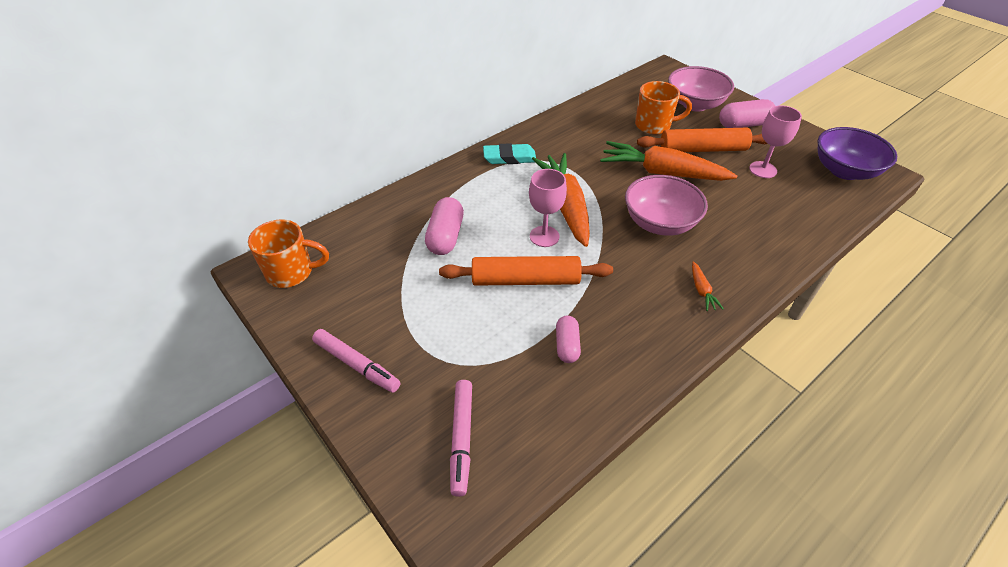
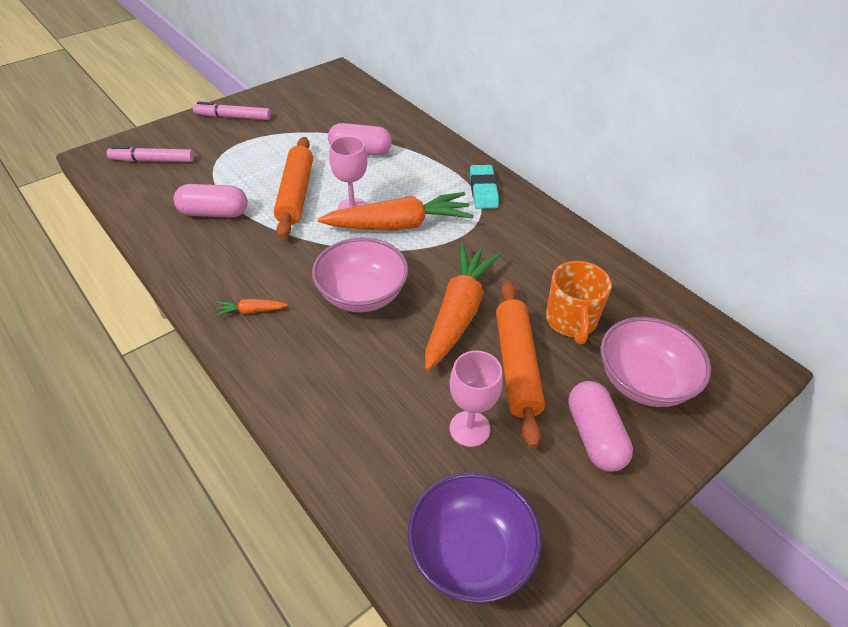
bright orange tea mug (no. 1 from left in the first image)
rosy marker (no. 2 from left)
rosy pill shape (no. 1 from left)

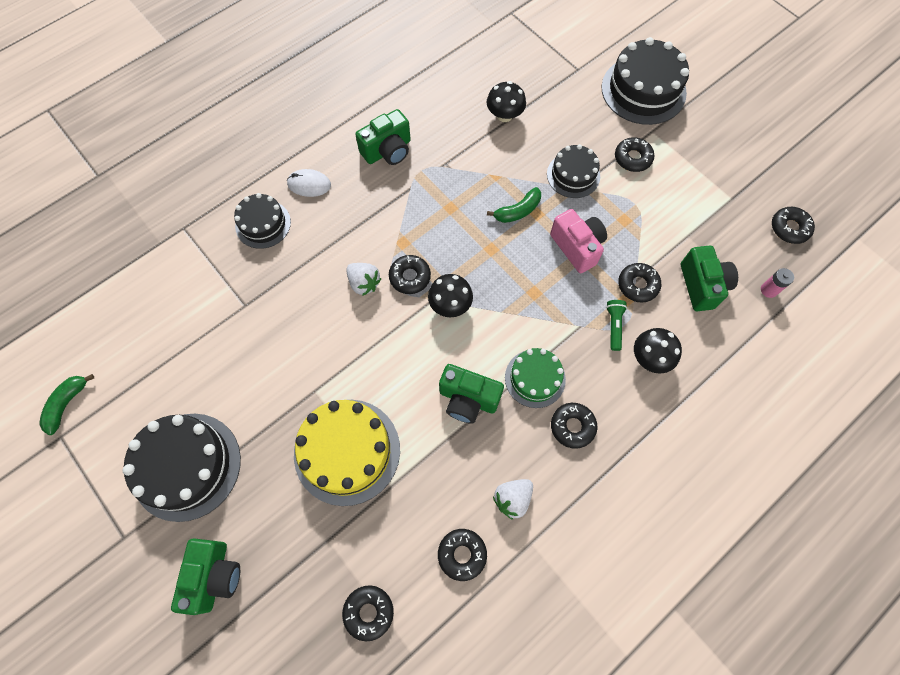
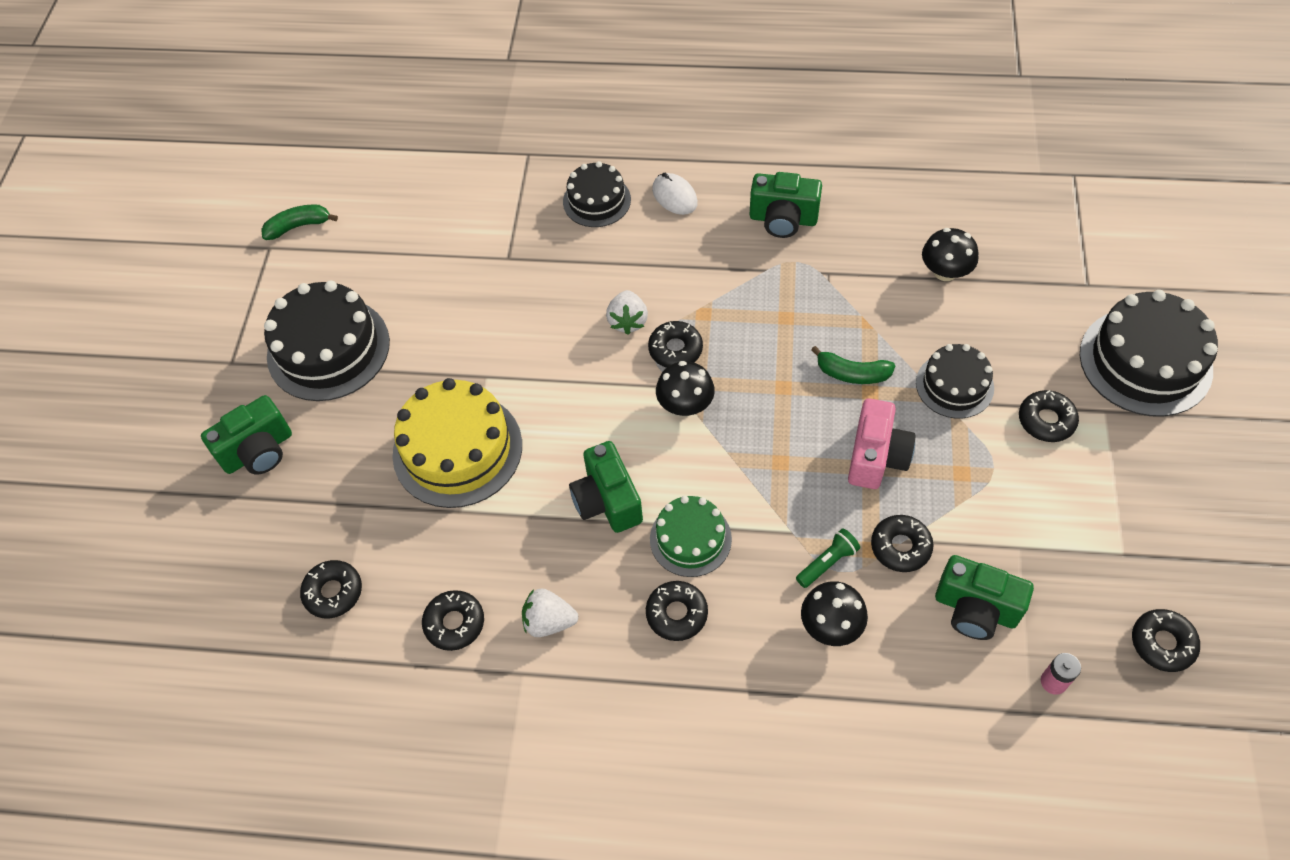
green photo camera (no. 4 from left)

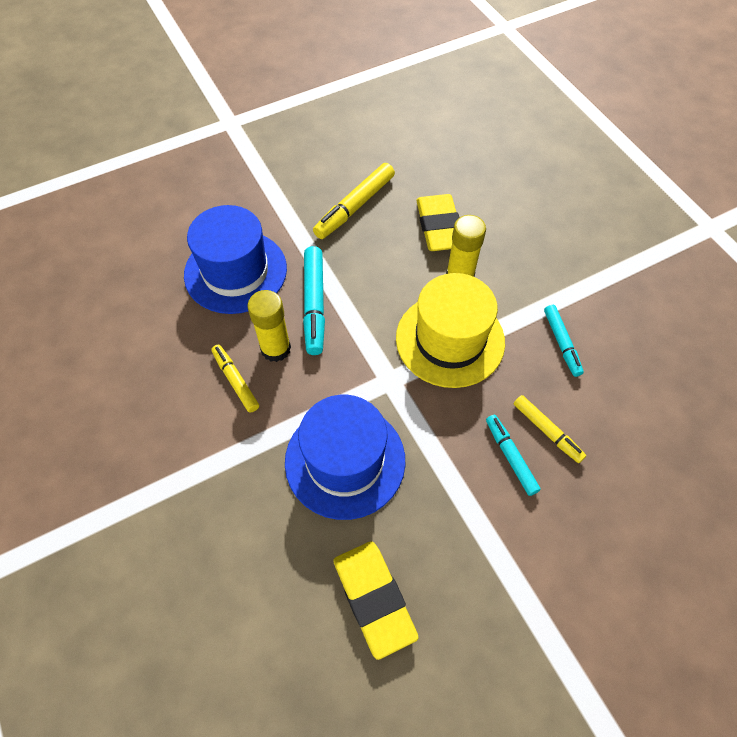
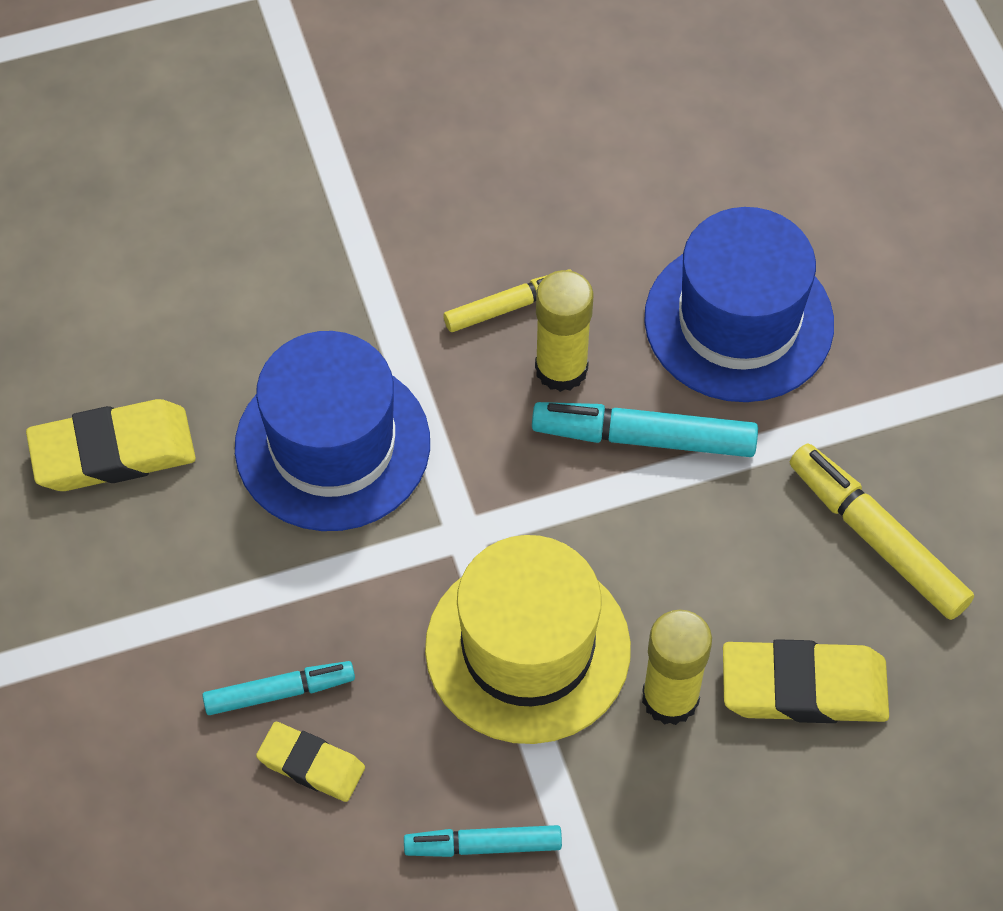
bright yellow pencil eraser (no. 2 from left)

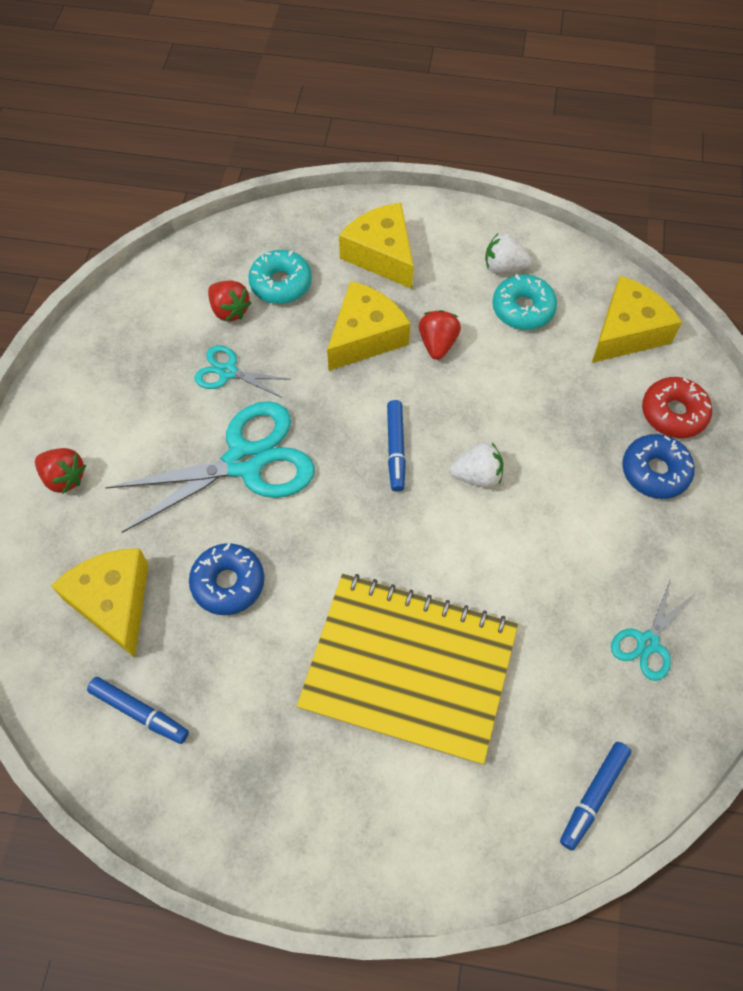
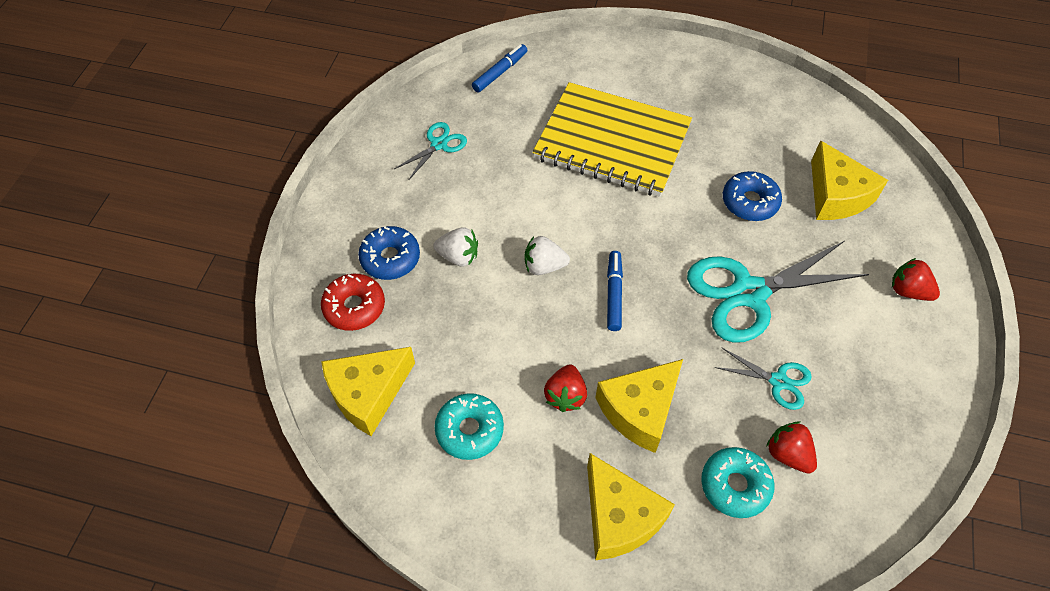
cobalt marker (no. 1 from left in the first image)
snow-white strawberry (no. 1 from left)

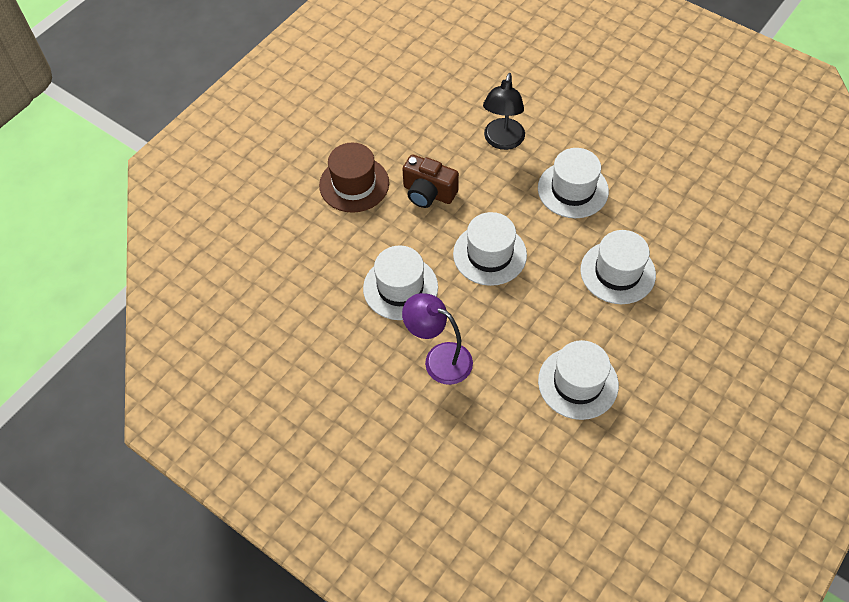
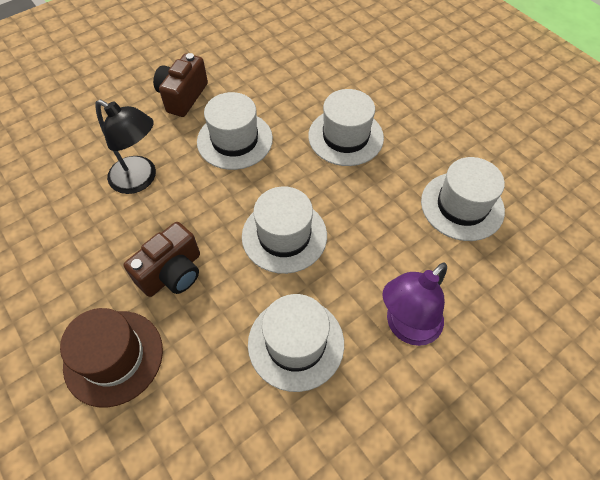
dark brown photo camera (no. 2 from left)

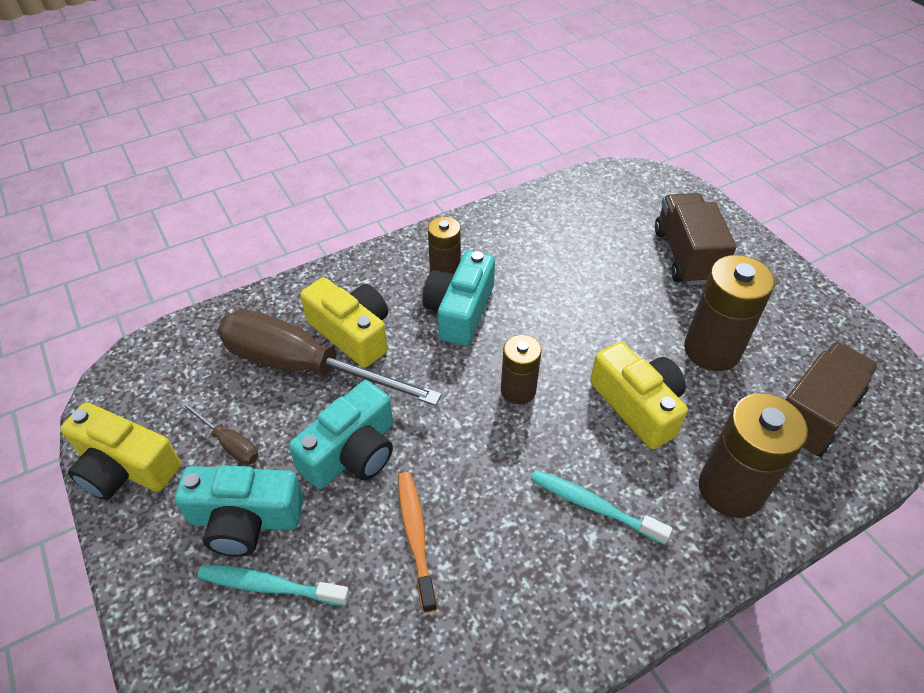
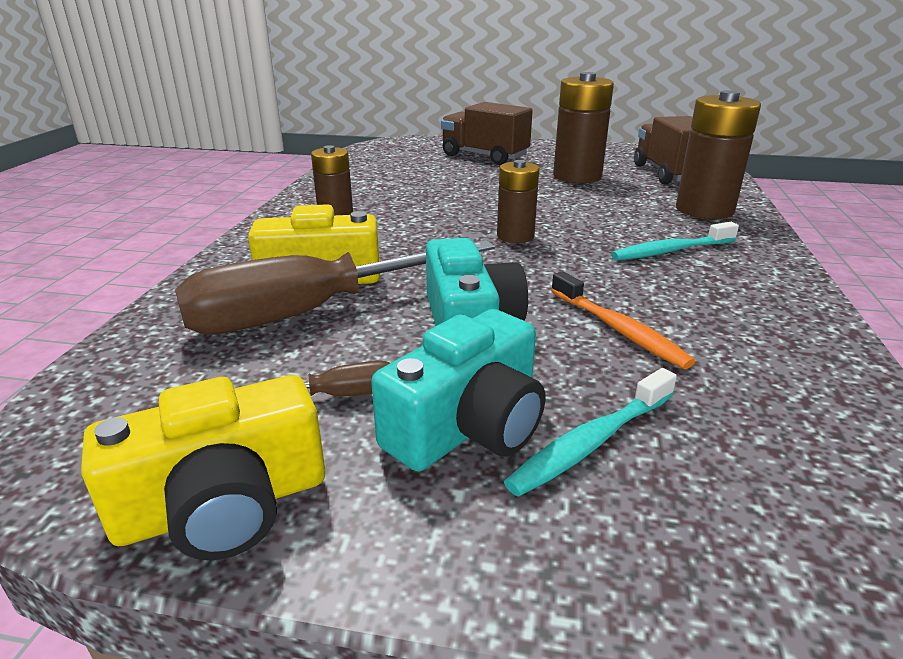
turquoise photo camera (no. 3 from left in the first image)
bright yellow photo camera (no. 3 from left in the first image)
bright orange toothbrush

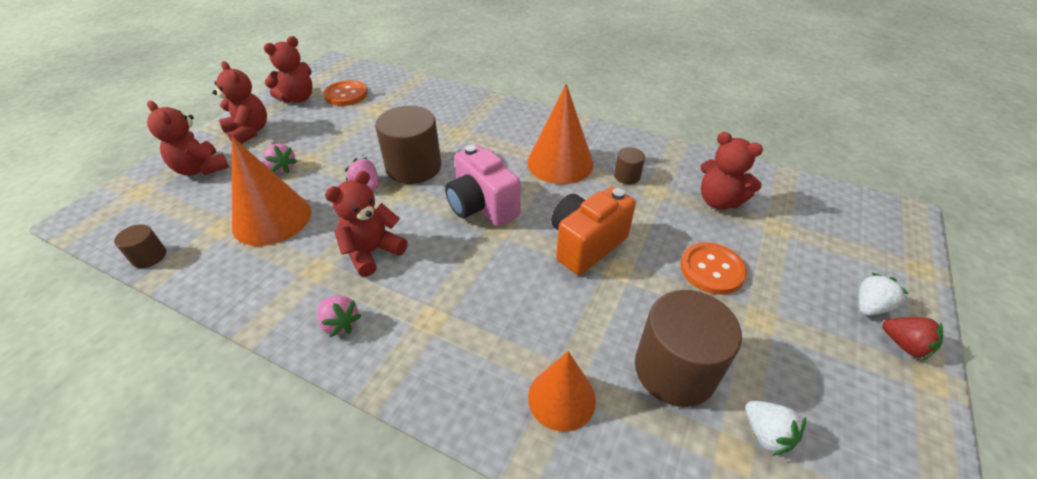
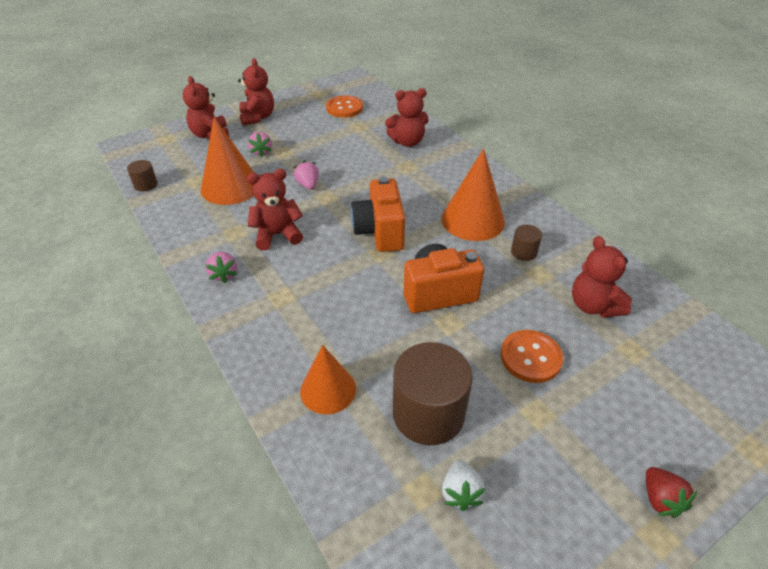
dark brown cylinder shape (no. 2 from left in the first image)
snow-white strawberry (no. 2 from left in the first image)
crimson teddy bear (no. 4 from left)
bright orange photo camera (no. 1 from left)

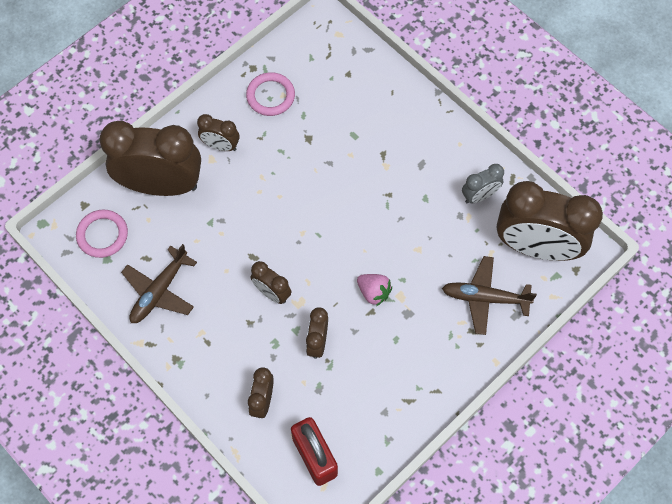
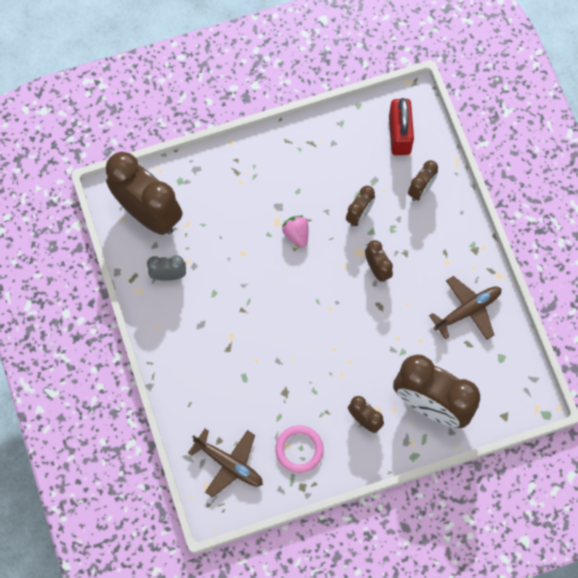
rosy ring (no. 1 from left in the first image)
dark brown toy plane (no. 1 from left)

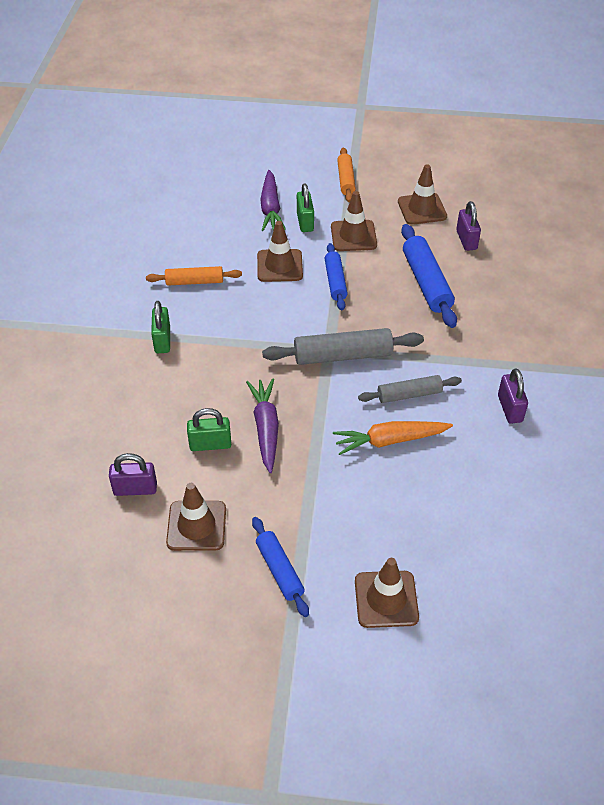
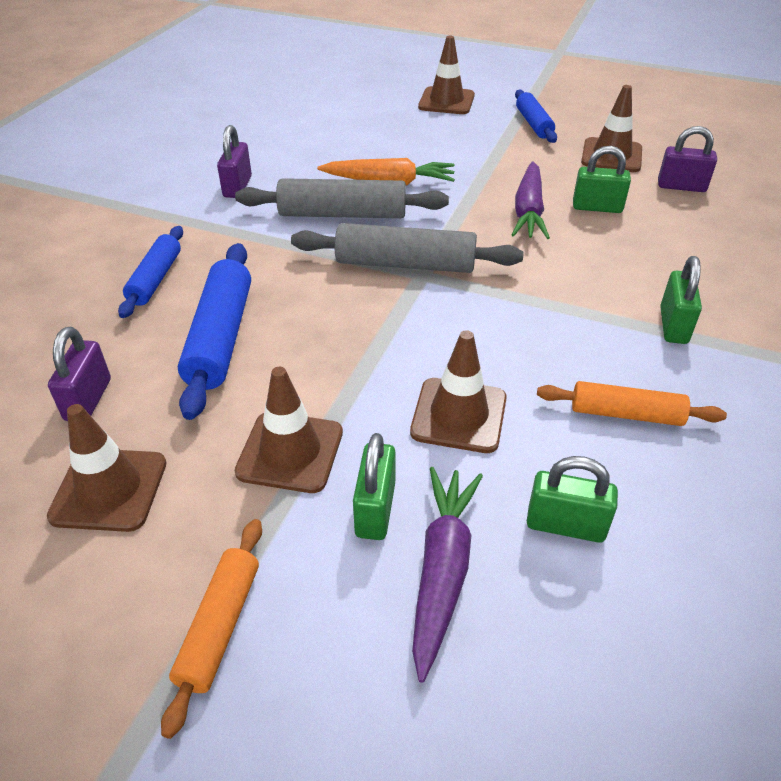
green small lock (no. 2 from left)
cobalt rolling pin (no. 1 from left)
grey rolling pin (no. 1 from left)

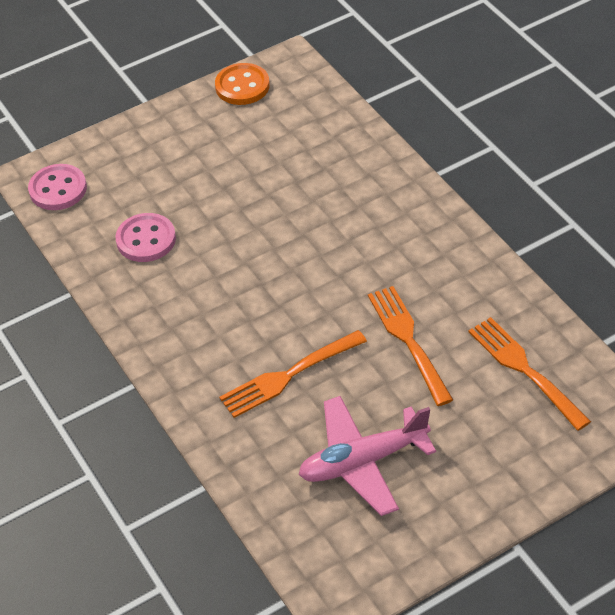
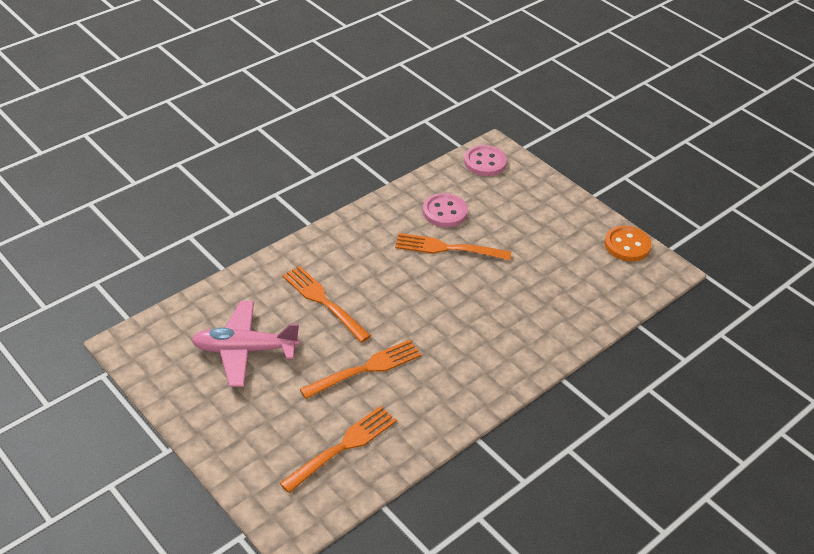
bright orange table fork (no. 4 from left)
rosy toy plane

